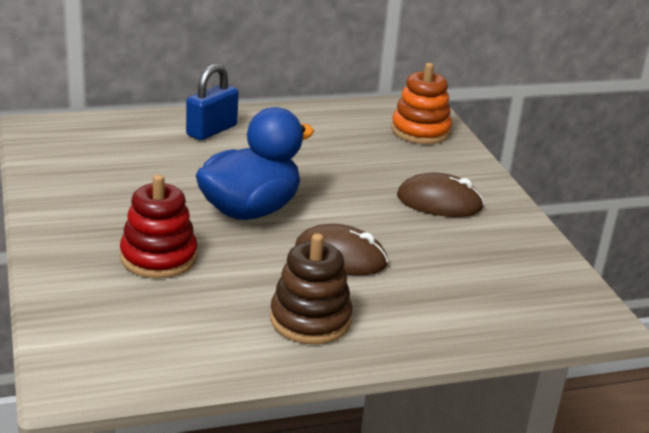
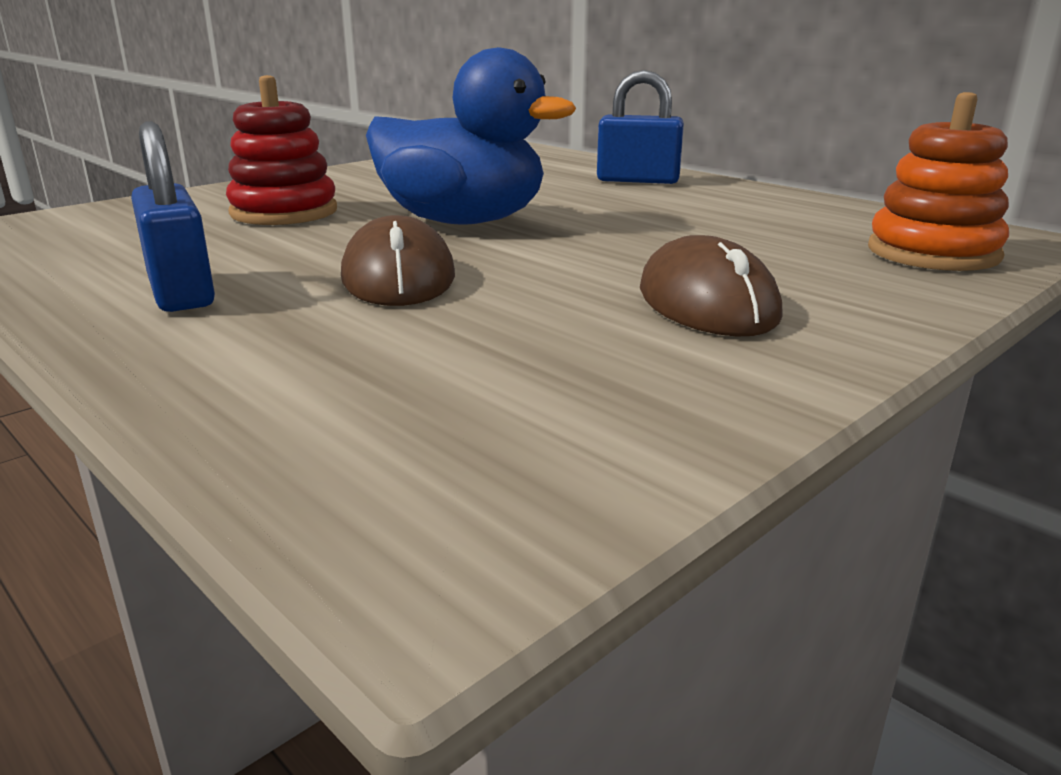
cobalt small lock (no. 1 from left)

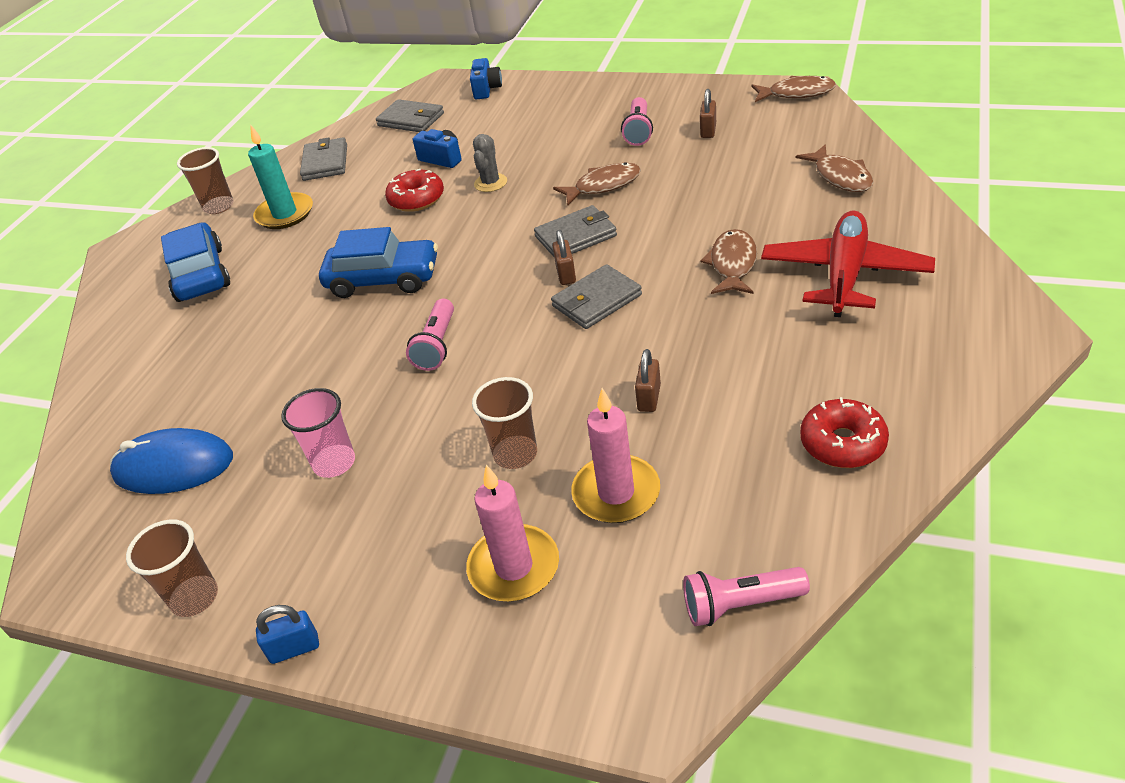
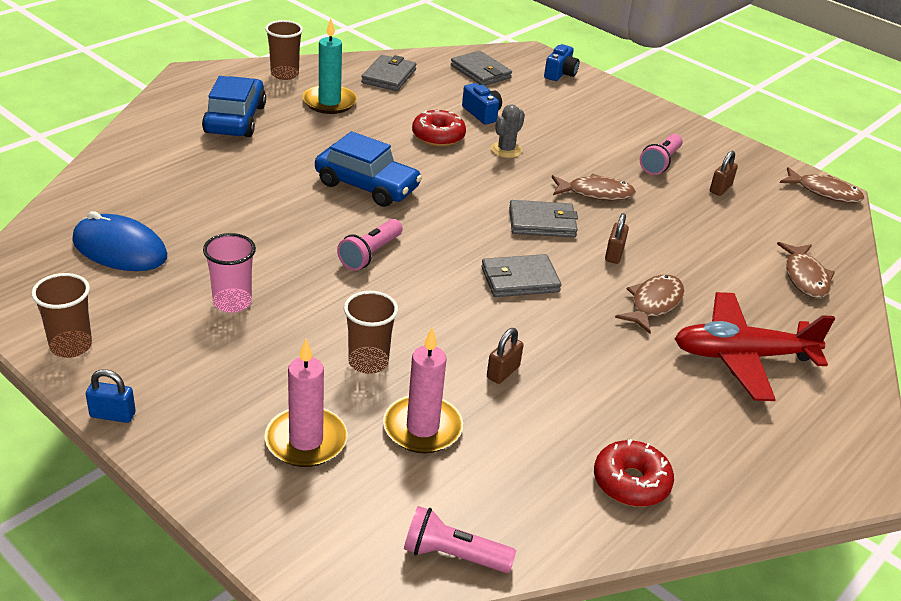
dark brown small lock (no. 2 from left)
crimson toy plane

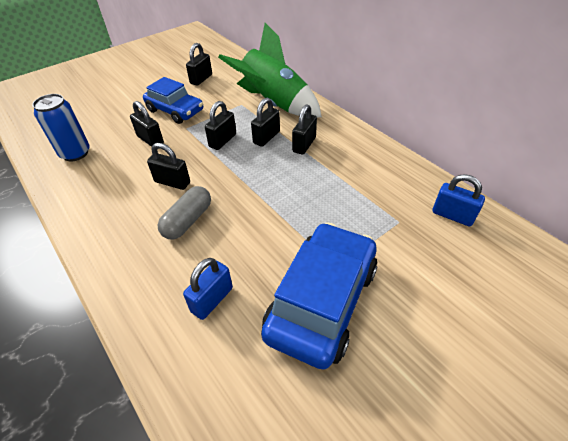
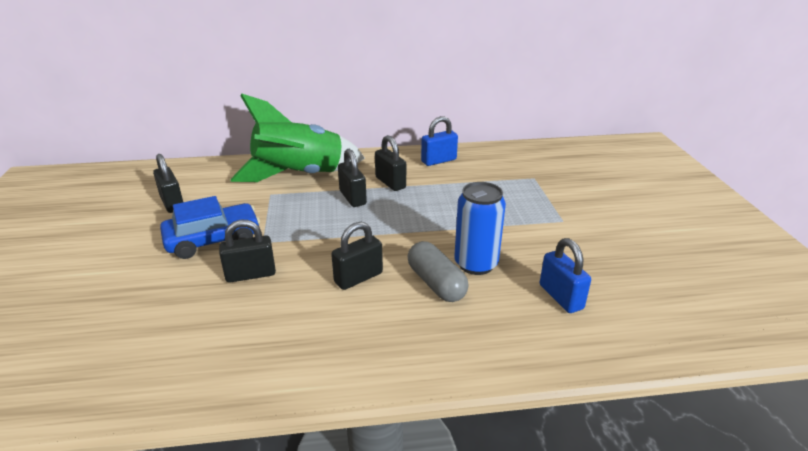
jet-black small lock (no. 4 from left in the first image)
cobalt car (no. 2 from left in the first image)
cobalt tin
cobalt small lock (no. 1 from left)

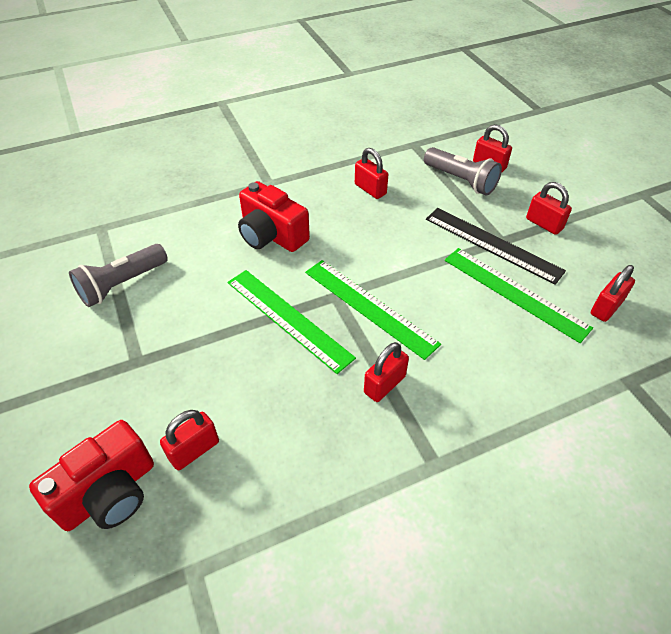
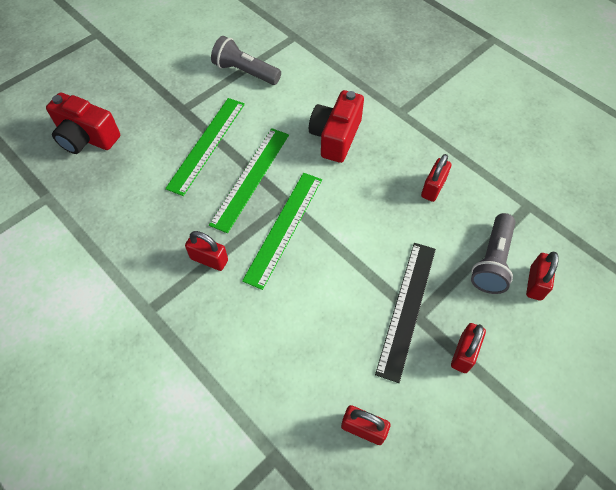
crimson small lock (no. 1 from left in the first image)
green ruler (no. 1 from left)

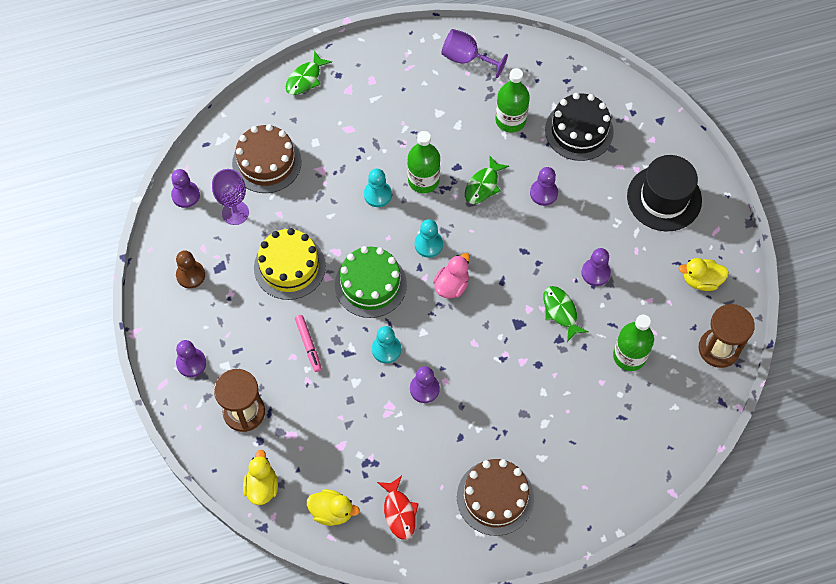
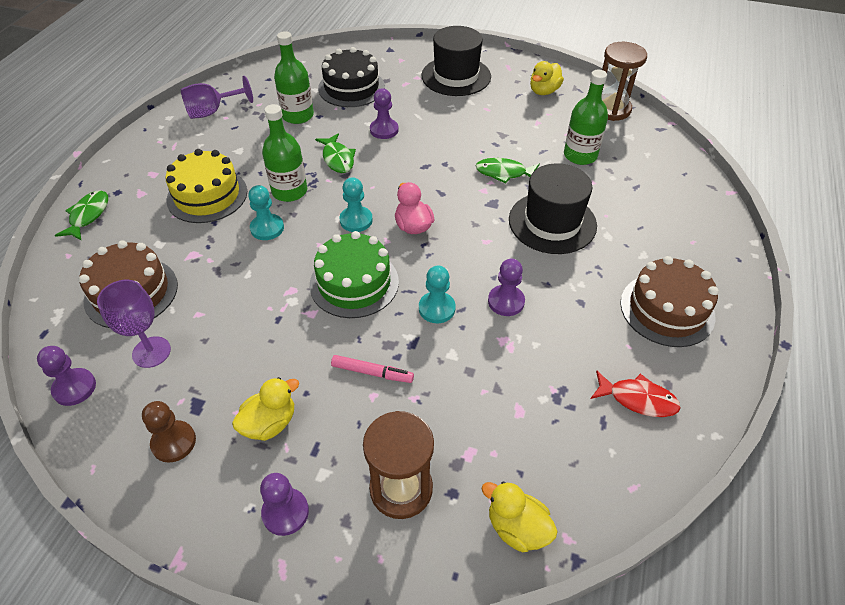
violet pawn (no. 5 from left in the first image)
jet-black hat (no. 2 from left)
bright yellow layer cake
bright yellow toy duck (no. 1 from left)
green fish (no. 1 from left)

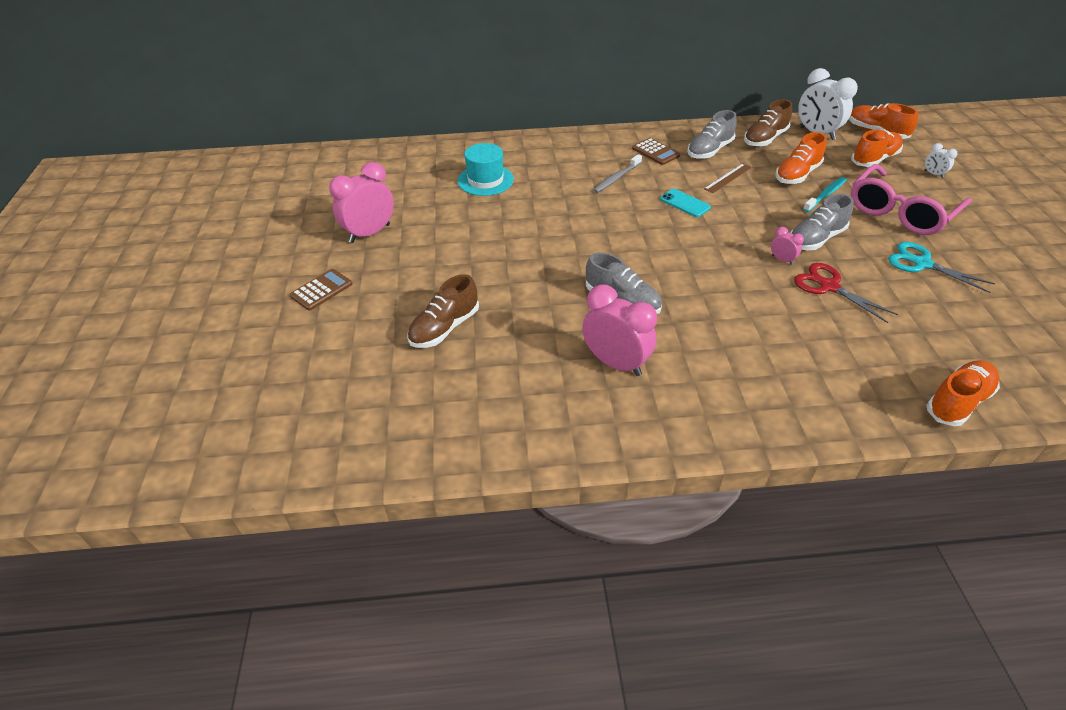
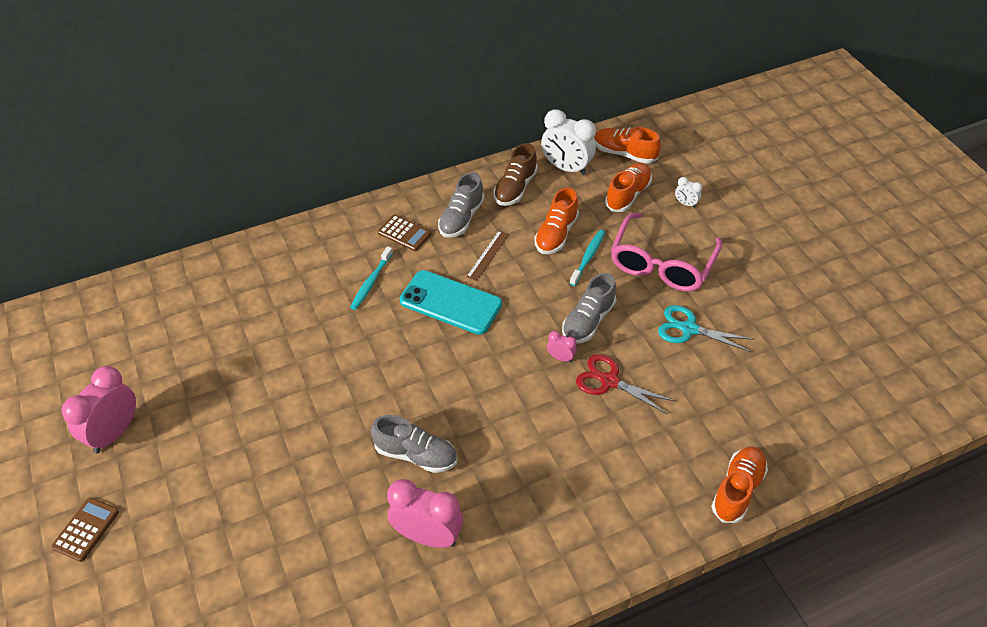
dark brown sneaker (no. 1 from left in the first image)
turquoise hat
turquoise toothbrush (no. 1 from left)
turquoise mobile phone

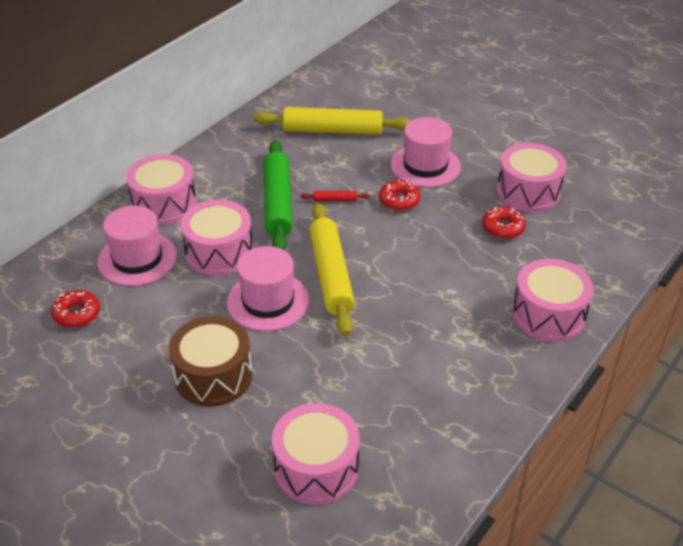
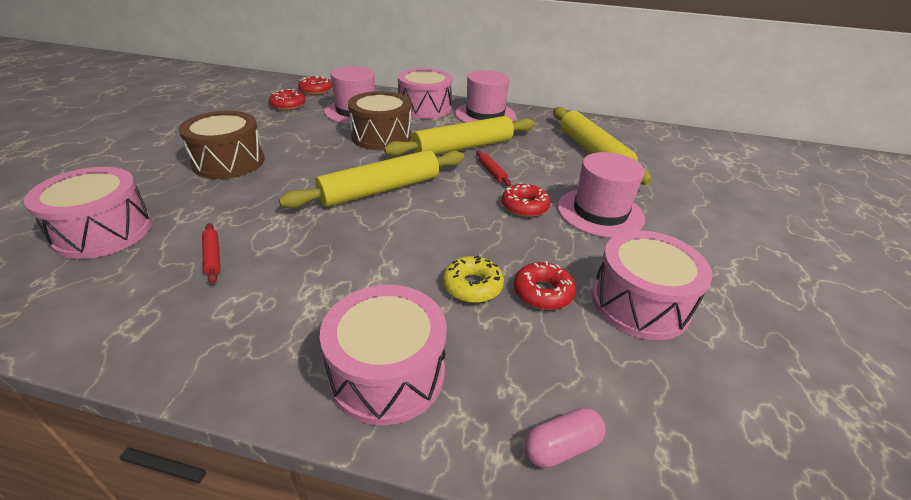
crimson rolling pin (no. 1 from left)
crimson doughnut (no. 2 from left)
bright yellow doughnut
rosy pill shape
rosy hat (no. 2 from left)
dark brown drum (no. 2 from left)
bright yellow rolling pin (no. 2 from left)

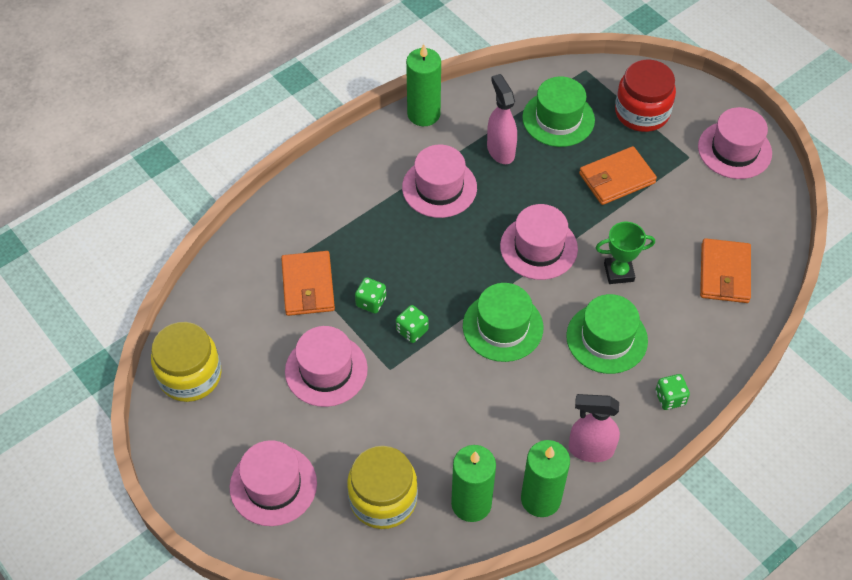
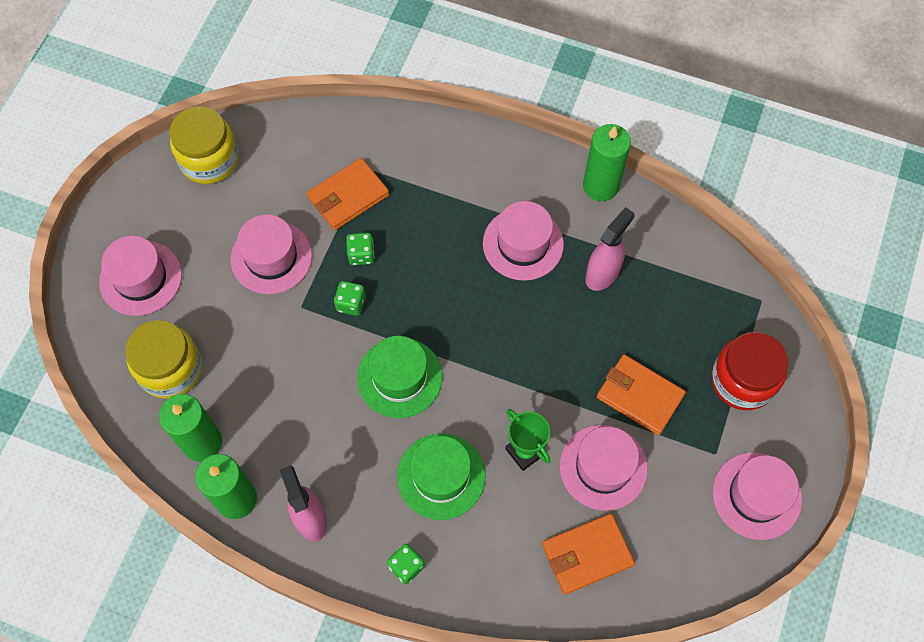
green hat (no. 2 from left in the first image)
rosy hat (no. 4 from left)

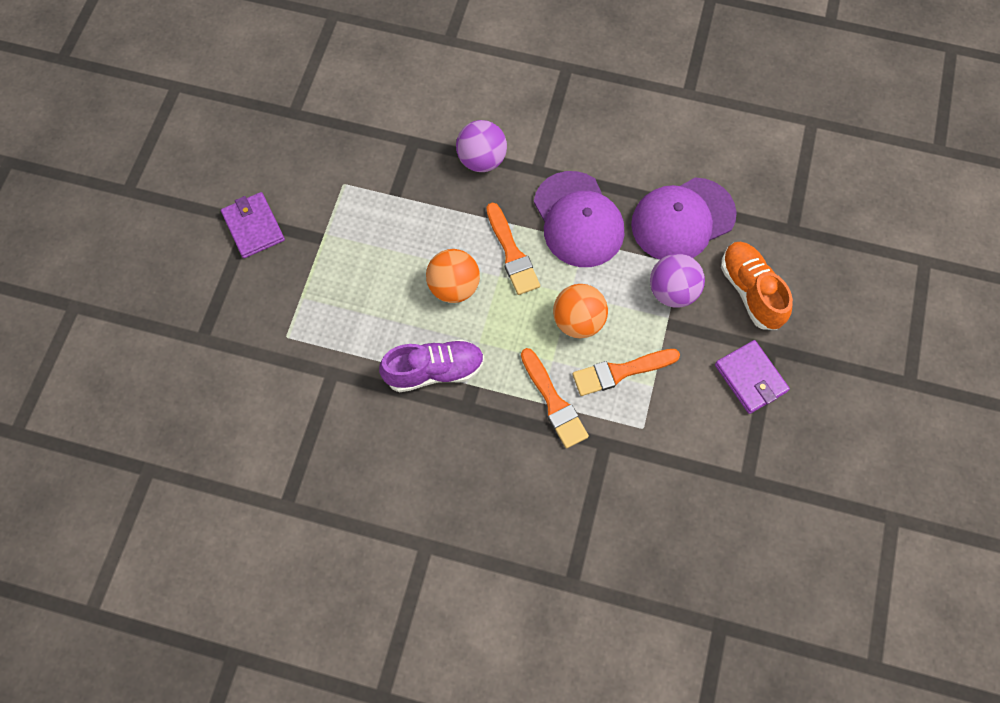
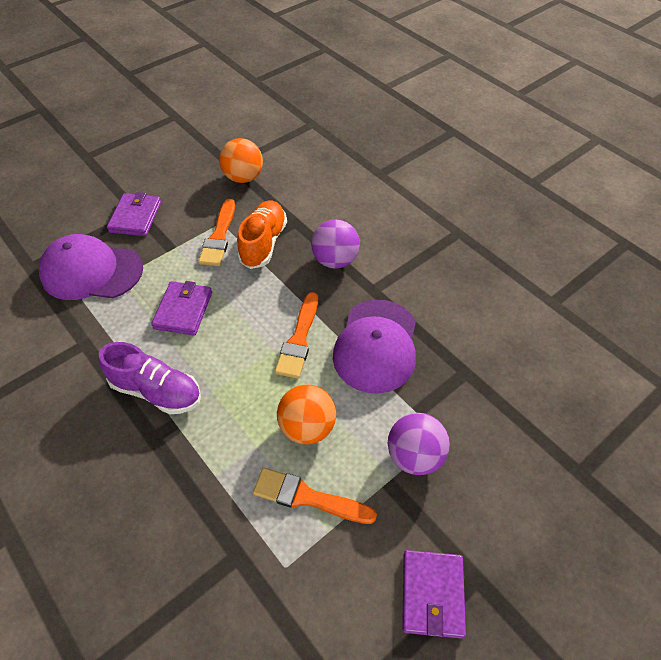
violet card wallet (no. 2 from left)
bright orange sphere (no. 1 from left)
bright orange paint brush (no. 1 from left)
violet peaked cap (no. 1 from left)
bright orange sneaker

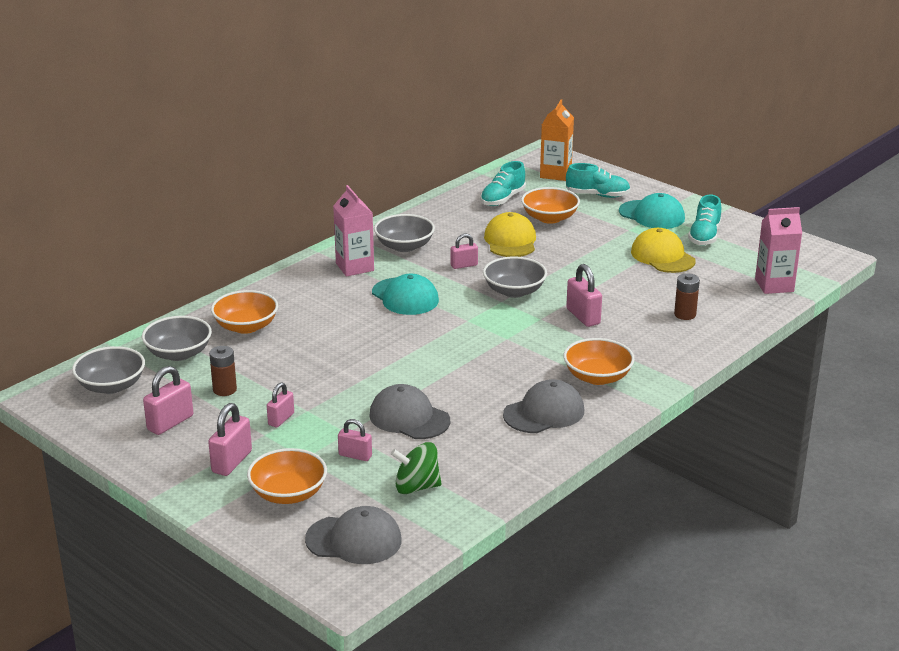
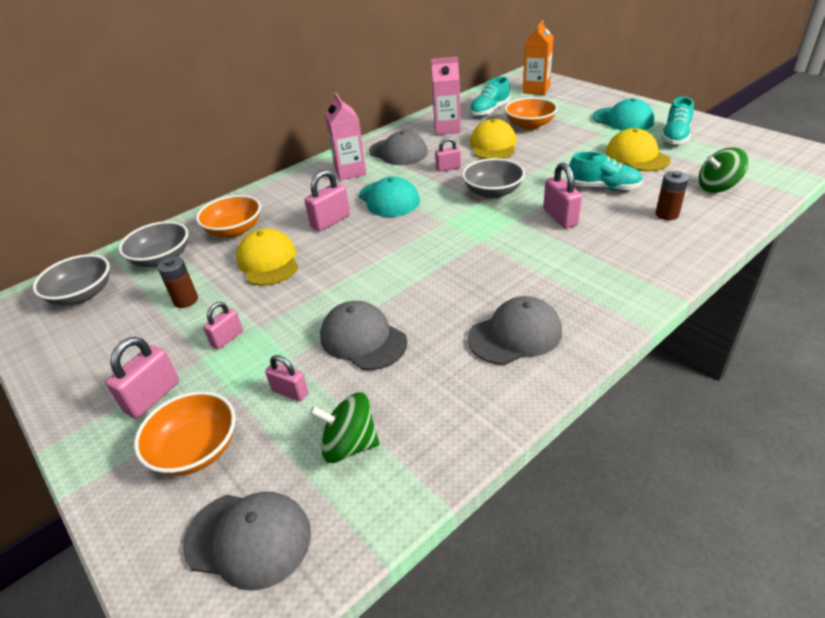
bright orange bowl (no. 4 from left in the first image)
bright yellow peaked cap (no. 1 from left)
green whirligig (no. 2 from left)
rosy small lock (no. 4 from left)
turquoise sneaker (no. 2 from left)
rosy milk carton (no. 2 from left)
grey peaked cap (no. 3 from left)

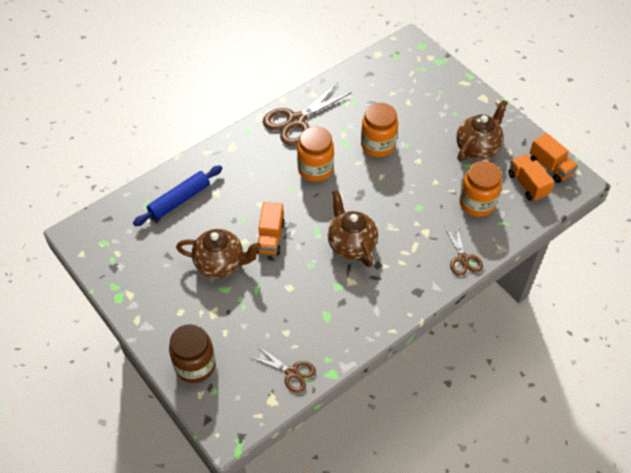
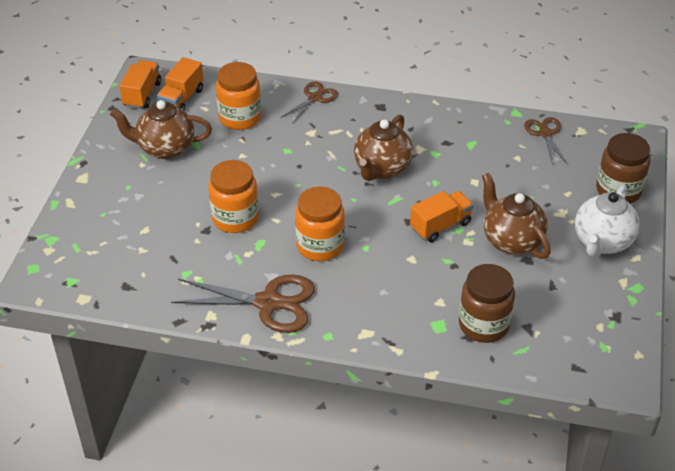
snow-white teapot
dark brown jam jar (no. 1 from left)

